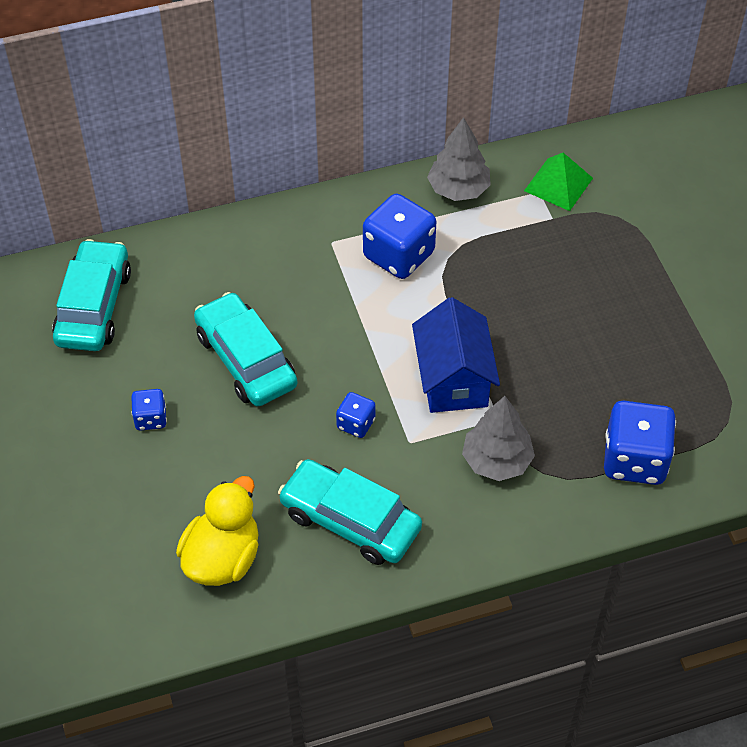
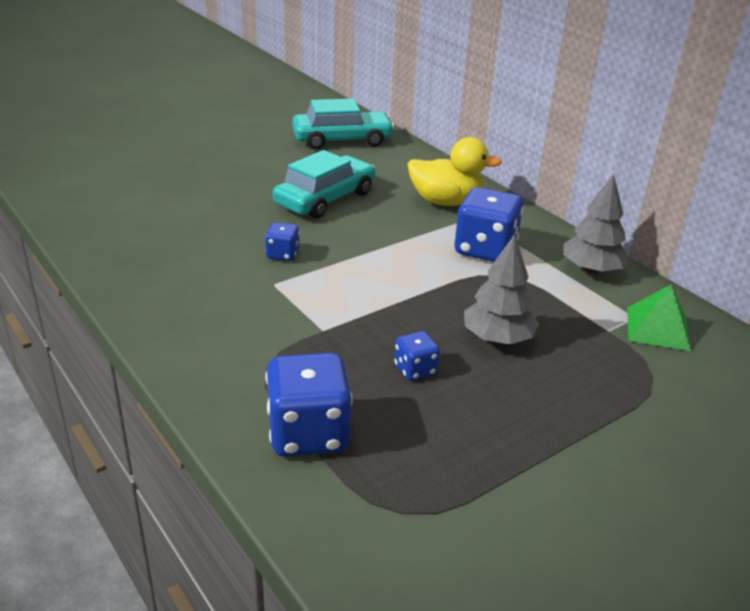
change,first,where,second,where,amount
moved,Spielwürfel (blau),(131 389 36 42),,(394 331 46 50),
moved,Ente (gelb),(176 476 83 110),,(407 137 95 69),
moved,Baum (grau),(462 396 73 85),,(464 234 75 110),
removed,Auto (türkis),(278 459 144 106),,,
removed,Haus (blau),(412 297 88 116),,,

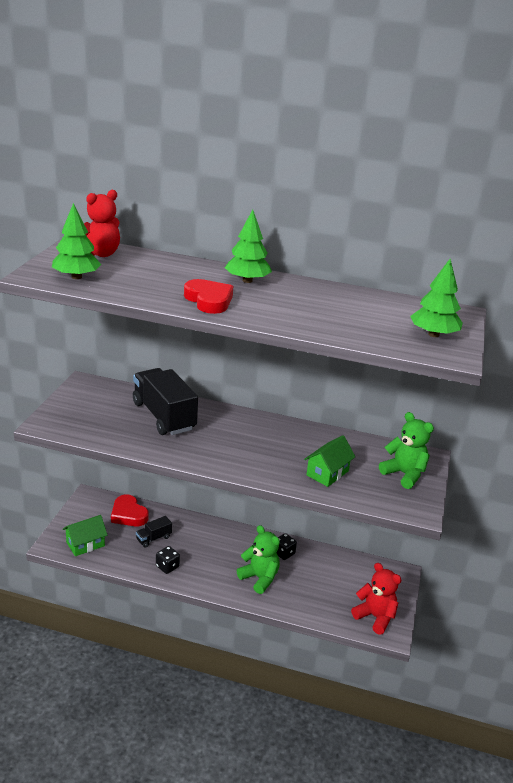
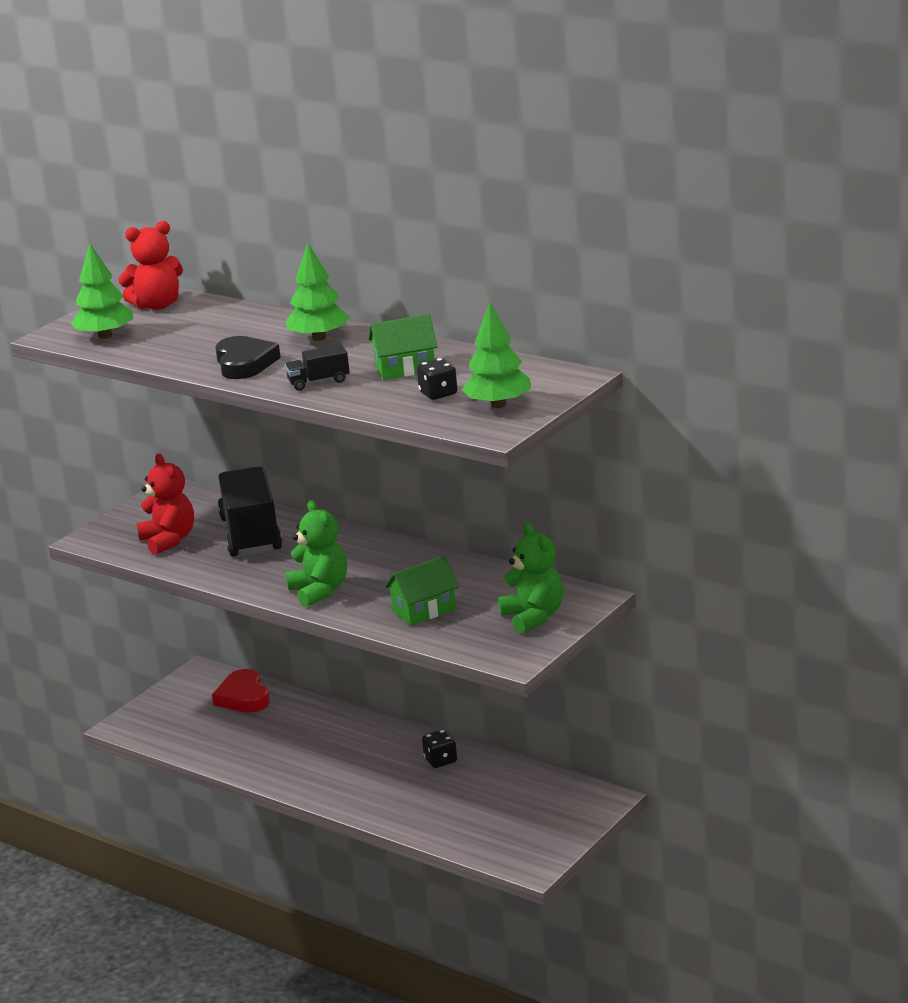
change,first,where,second,where,amount
moved,Teddybär (rot),(351 563 51 72),,(137 454 57 101),
recoloured,Herz (rot),(184 279 49 35),Herz (schwarz),(215 336 66 43),
moved,Lastwagen (schwarz),(136 516 36 32),,(285 344 65 47),
moved,Teddybär (grün),(237 525 43 69),,(286 500 61 107),
moved,Haus (grün),(63 515 44 41),,(369 314 69 66),
moved,Spielwürfel (schwarz),(156 546 24 28),,(417 358 40 42),

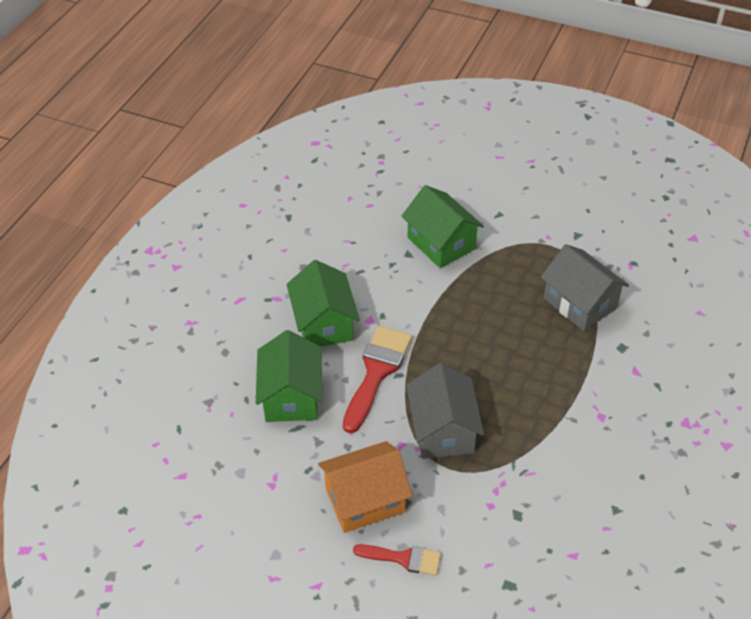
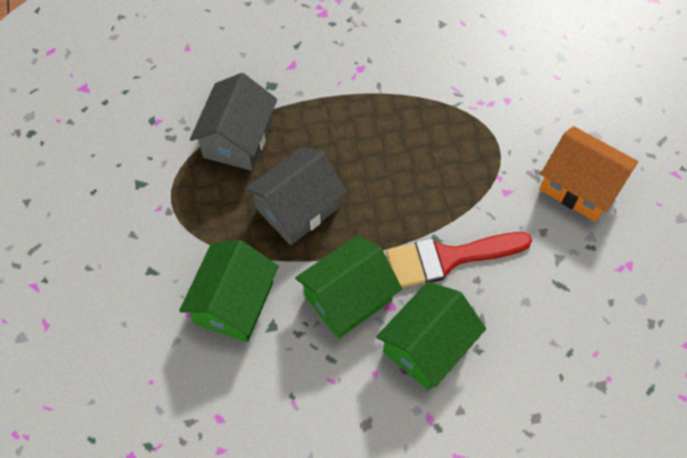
change,first,where,second,where,amount
moved,Haus (grau),(406 363 78 96),,(245 147 102 98),
moved,Haus (grün),(256 330 66 92),,(295 235 107 104),
removed,Pinsel (rot),(353 544 88 32),,,

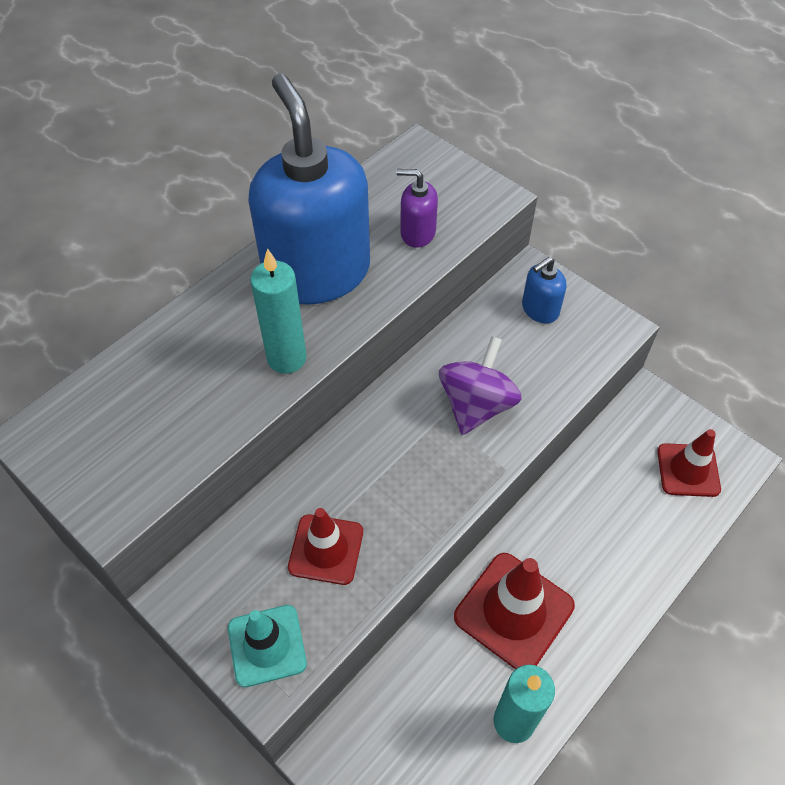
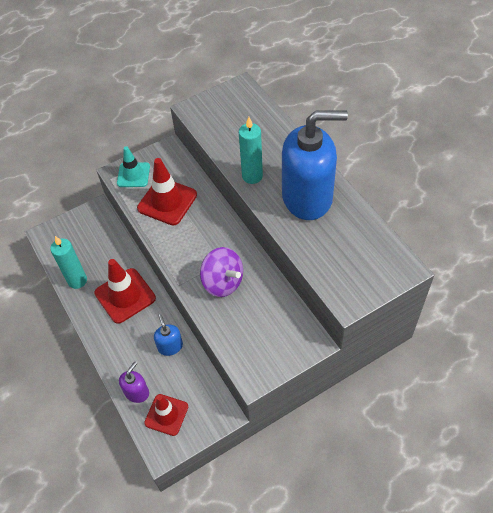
change,first,where,second,where,amount
moved,Seifenspender (lila),(397 169 41 79),,(119 361 30 42),
resized,Leitkegel (rot),(288 508 75 77),,(137 158 60 67),x1.50
moved,Seifenspender (blau),(522 257 44 66),,(154 314 29 42),

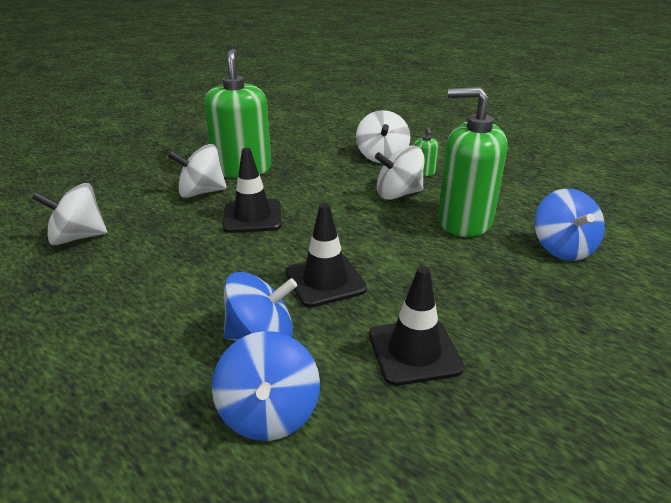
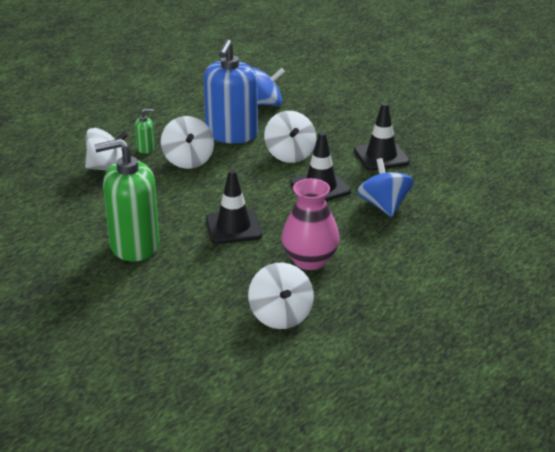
change,first,where,second,where,amount
recoloured,Seifenspender (grün),(438 87 69 150),Seifenspender (blau),(203 40 55 104),
moved,Kreisel (weiß),(168 144 59 54),,(264 111 52 52),
added,,,Vase (rosa),(281 178 59 92),
removed,Kreisel (blau),(212 331 108 110),,,

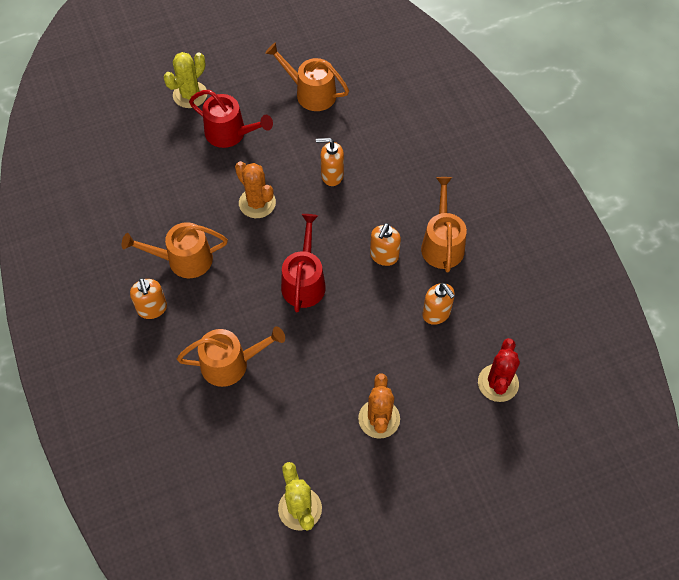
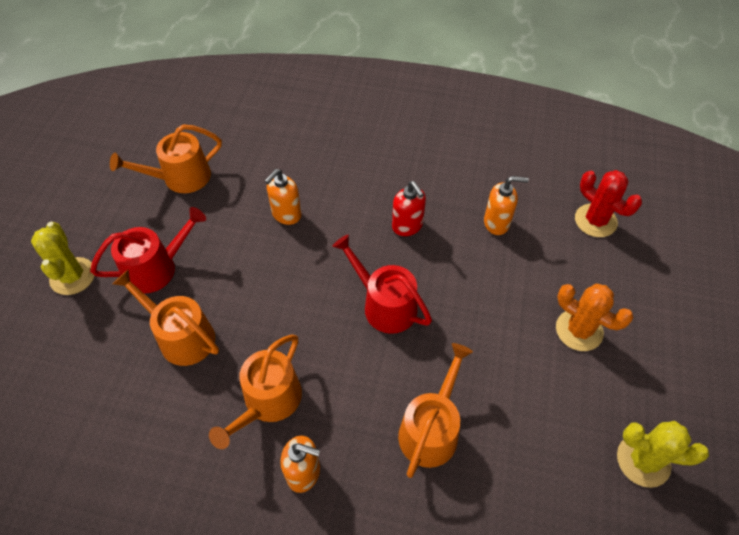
change,first,where,second,where,amount
moved,Gießkanne (orange),(421 177 46 95),,(113 270 106 96),
recoloured,Seifenspender (orange),(370 223 31 43),Seifenspender (rot),(392 181 34 55),
removed,Kaktus (orange),(235 161 41 57),,,

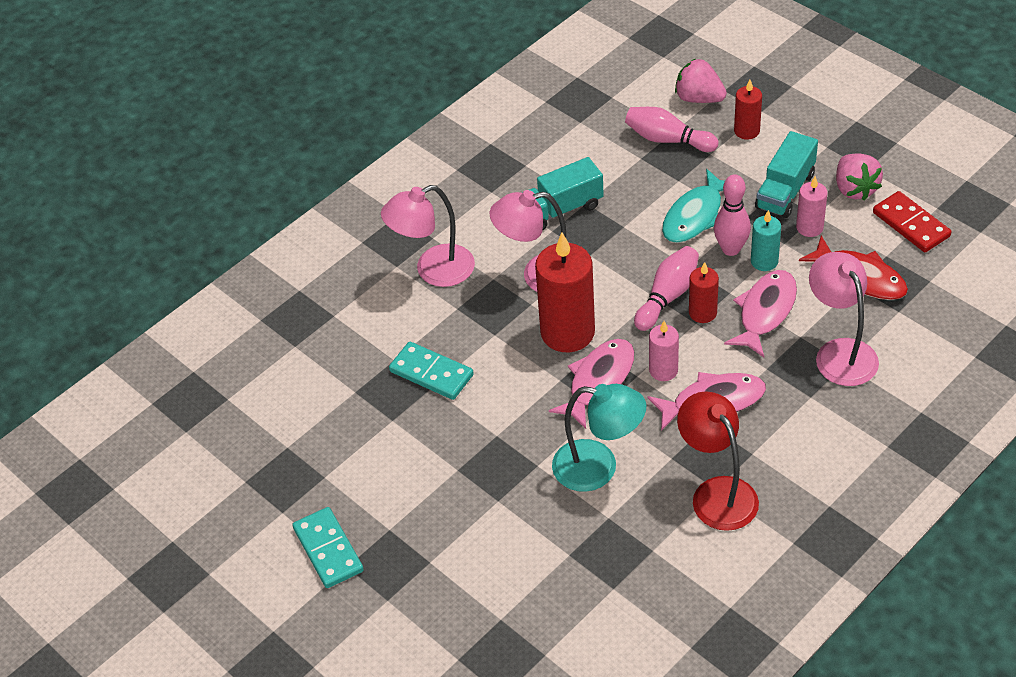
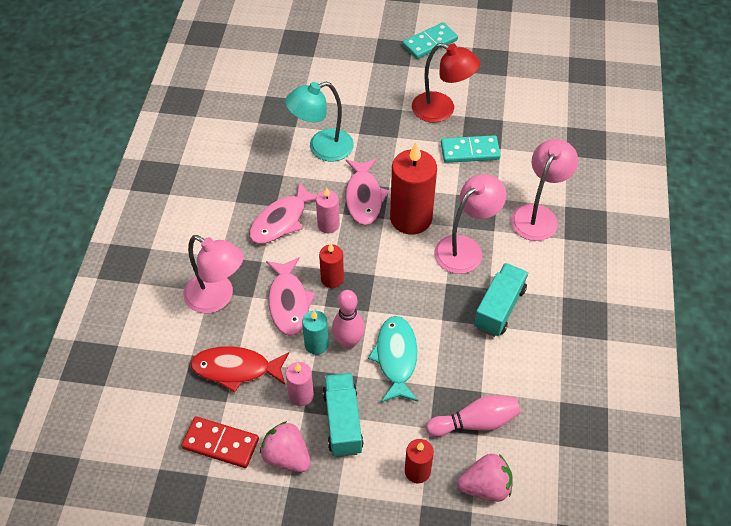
change,first,where,second,where,amount
turned,Dominostein (türkis),(293 507 71 81),,(403 22 55 37),60 degrees counterclockwise
moved,Lampe (rot),(677 391 82 140),,(412 43 68 80),
removed,Bowlingkegel (rosa),(634 246 65 85),,,

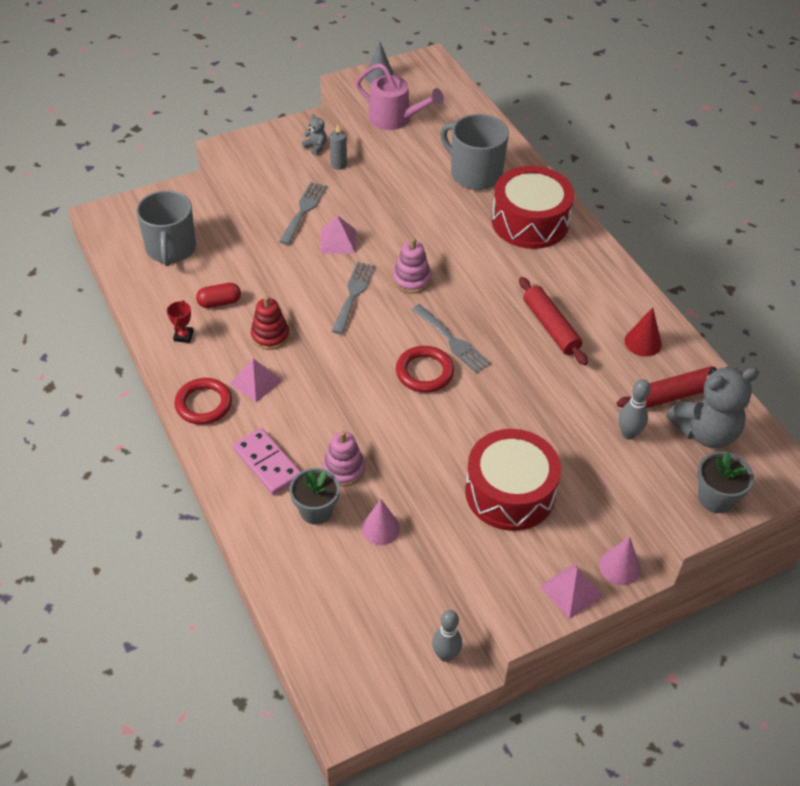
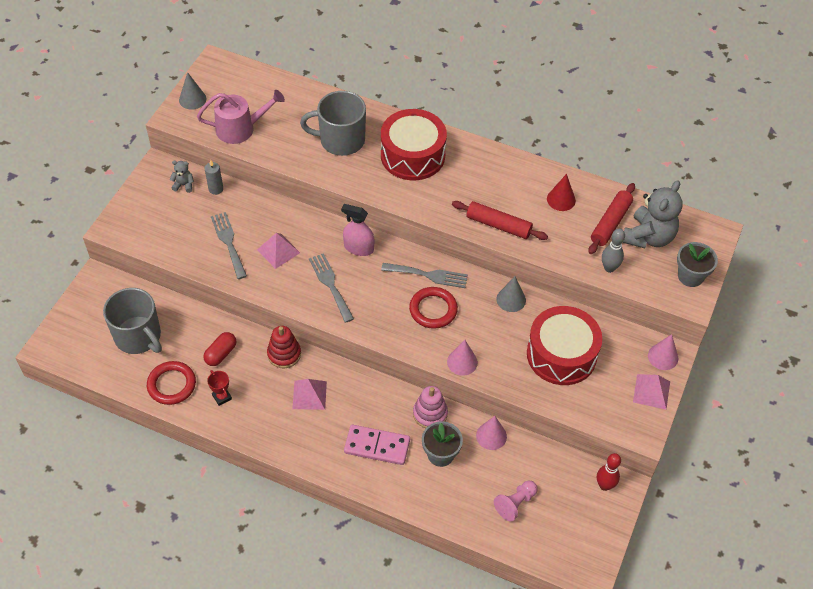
change,first,where,second,where,amount
moved,Ring (rot),(174 378 58 47),,(147 361 49 44),
replaced,Stapelspielzeug (rosa),(393 238 38 56),Sprühflasche (rosa),(341 204 33 52),
added,,,Kegel (rosa),(447 340 31 36),
added,,,Bauer (rosa),(494 481 44 40),
added,,,Kegel (grau),(497 277 29 35),
recoloured,Bowlingkegel (grau),(432 610 30 52),Bowlingkegel (rot),(597 453 24 38),

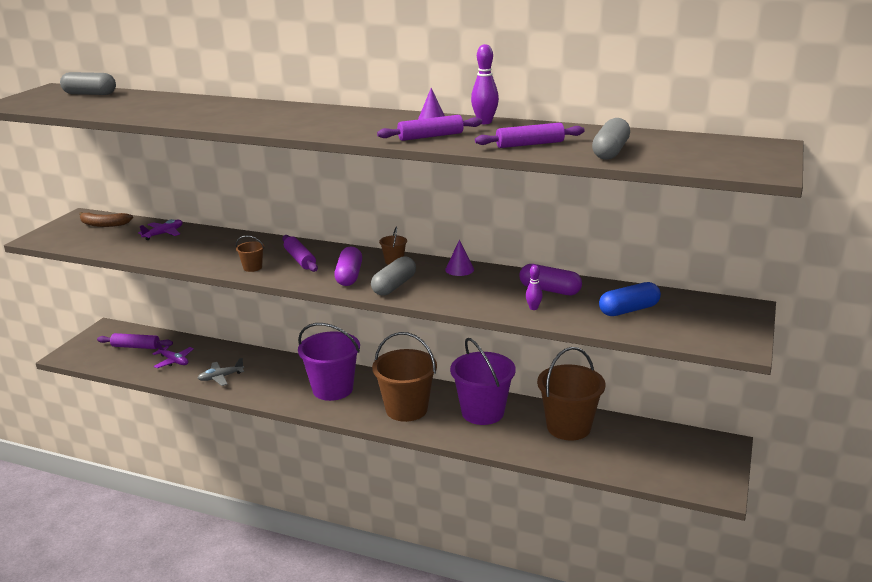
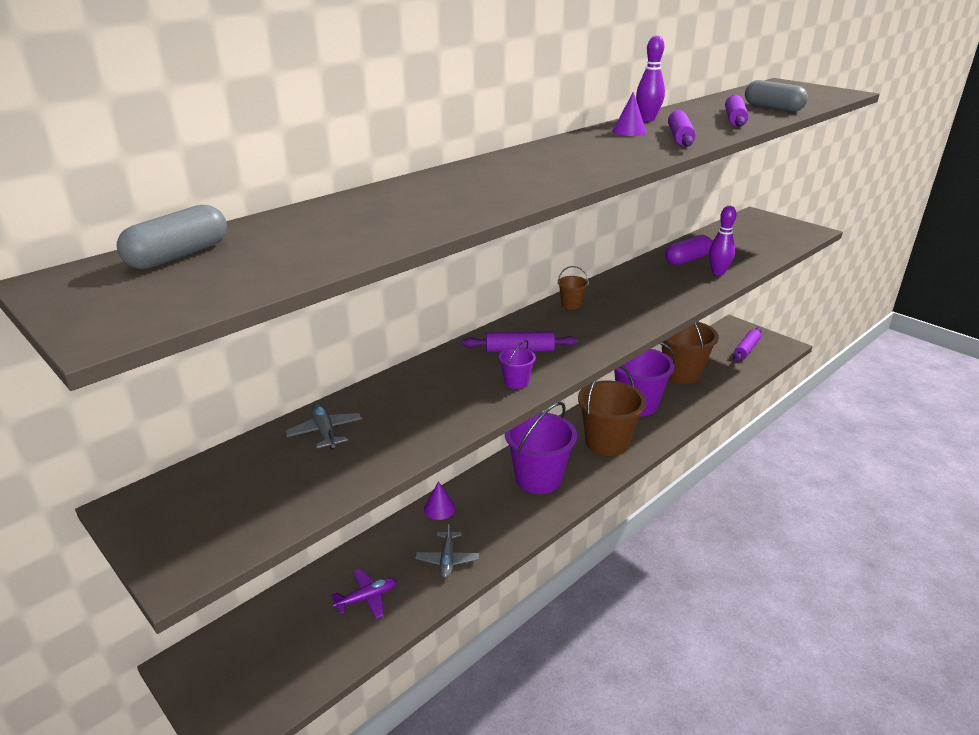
change,first,where,second,where,amount
recoloured,Flugzeug (lila),(138 219 44 21),Flugzeug (grau),(285 404 77 46),
moved,Kegel (lila),(445 240 29 36),,(424 481 32 39),
recoloured,Eimer (braun),(236 235 28 37),Eimer (lila),(499 340 37 49),
resized,Bowlingkegel (lila),(526 265 17 45),,(709 206 27 69),x1.63
moved,Nudelholz (lila),(97 333 76 16),,(733 327 29 35),
removed,Banane (braun),(79 212 54 15),,,
removed,Kapsel (lila),(334 246 28 40),,,
removed,Kapsel (grau),(371 256 45 40),,,
removed,Kapsel (blau),(599 282 62 34),,,

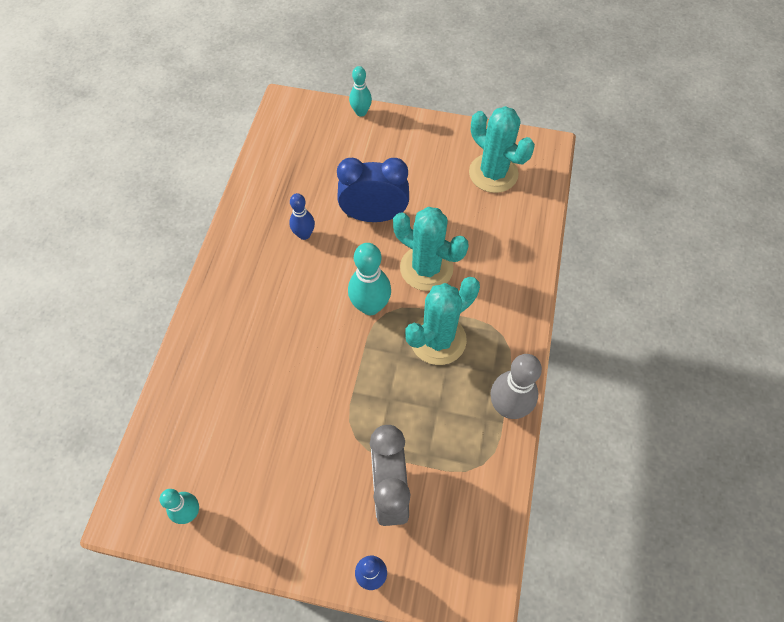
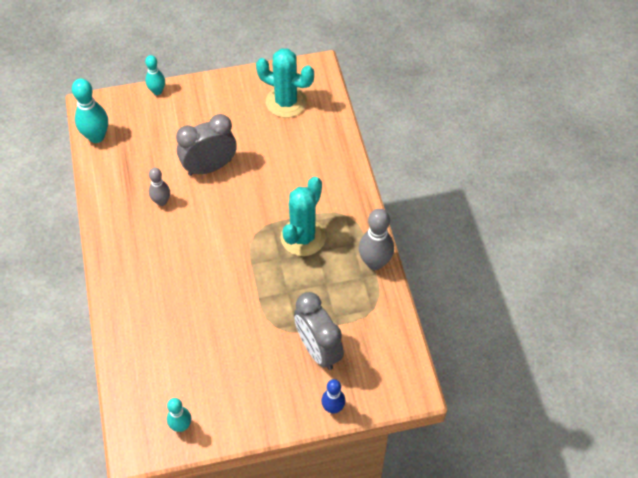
change,first,where,second,where,amount
moved,Bowlingkegel (türkis),(348 243 43 72),,(72 79 36 64),
recoloured,Bowlingkegel (blau),(289 193 26 47),Bowlingkegel (grau),(149 168 21 38),
recoloured,Wecker (blau),(337 158 72 64),Wecker (grau),(176 114 61 62),
removed,Kaktus (türkis),(393 207 76 84),,,

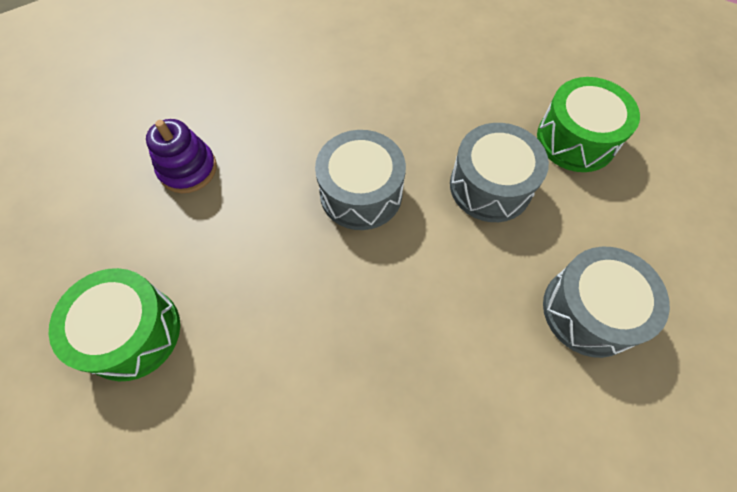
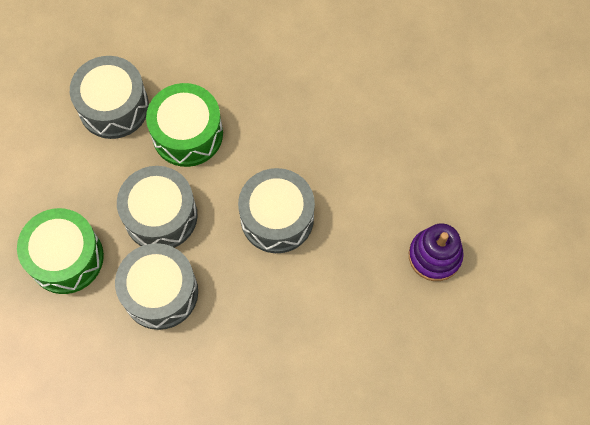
change,first,where,second,where,amount
added,,,Trommel (grau),(115 243 83 87),
moved,Trommel (grün),(49 268 131 113),,(146 83 77 84),

